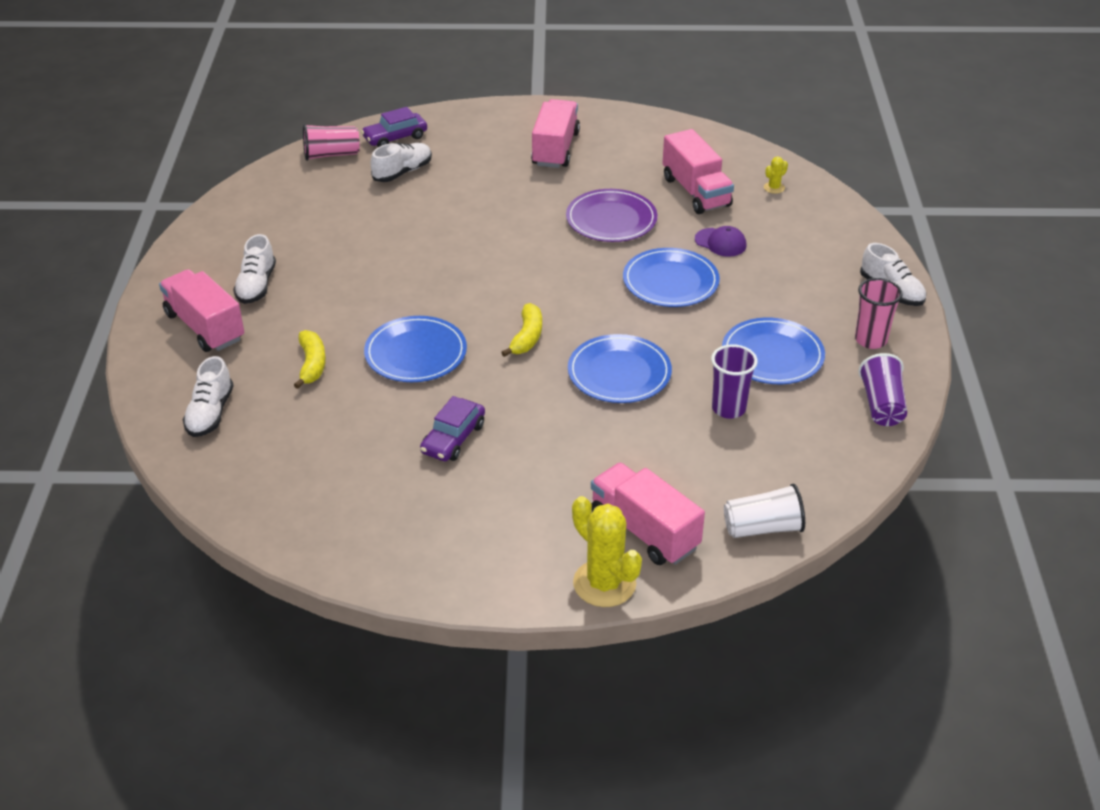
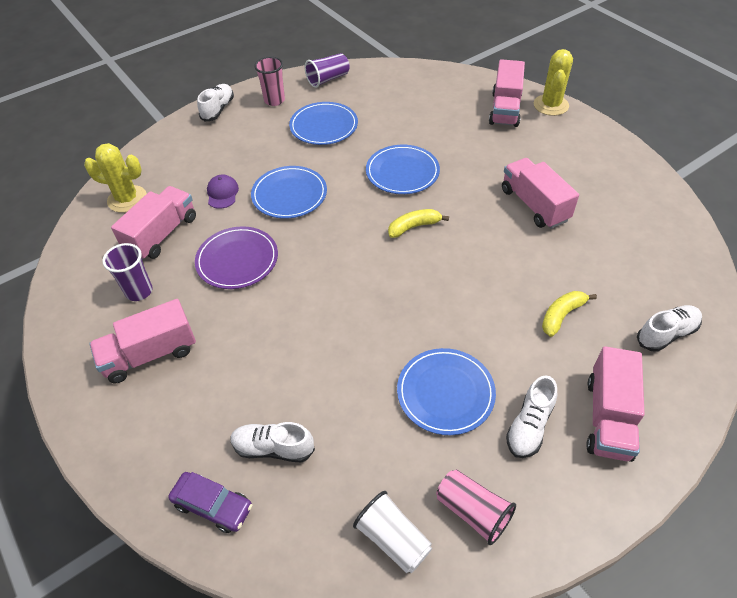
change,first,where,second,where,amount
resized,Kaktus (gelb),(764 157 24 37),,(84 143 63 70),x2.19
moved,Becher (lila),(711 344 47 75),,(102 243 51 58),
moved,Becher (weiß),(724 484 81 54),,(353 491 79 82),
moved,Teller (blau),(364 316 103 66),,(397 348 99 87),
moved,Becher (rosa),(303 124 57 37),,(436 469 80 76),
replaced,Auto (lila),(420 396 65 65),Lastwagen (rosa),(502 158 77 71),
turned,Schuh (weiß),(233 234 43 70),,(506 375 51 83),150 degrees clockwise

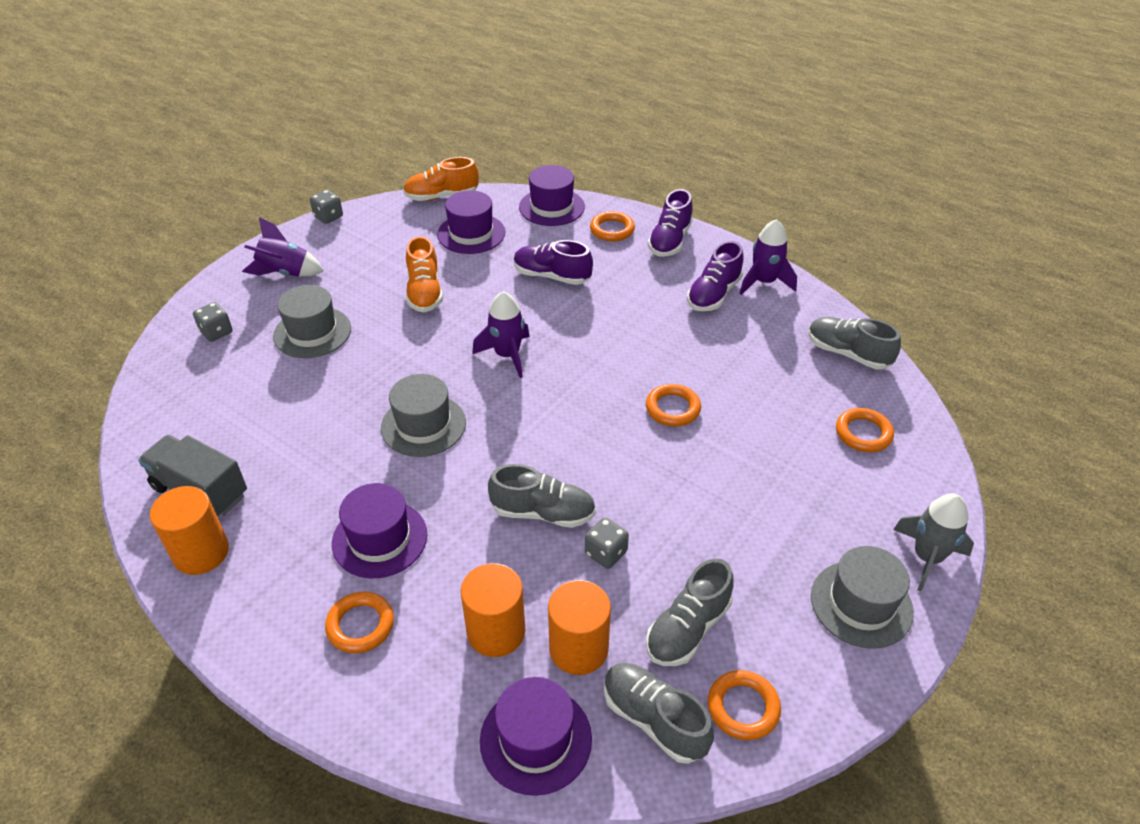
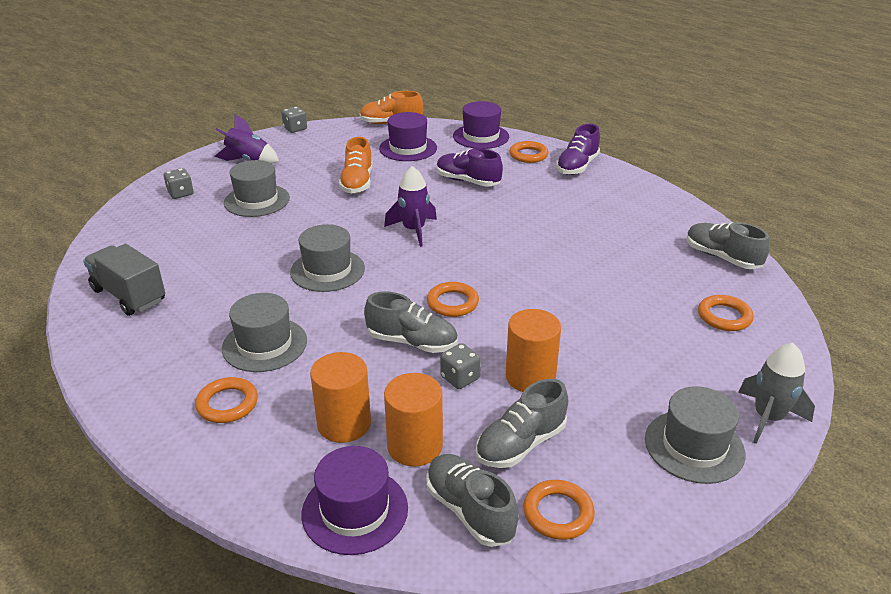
change,first,where,second,where,amount
recoloured,Hut (lila),(332 483 95 95),Hut (grau),(222 293 85 79),
moved,Ring (orange),(646 384 55 42),,(427 282 52 35),
moved,Vollzylinder (orange),(150 486 79 89),,(505 309 56 83),
removed,Schuh (lila),(687 241 57 70),,,
removed,Rakete (lila),(739 219 58 76),,,

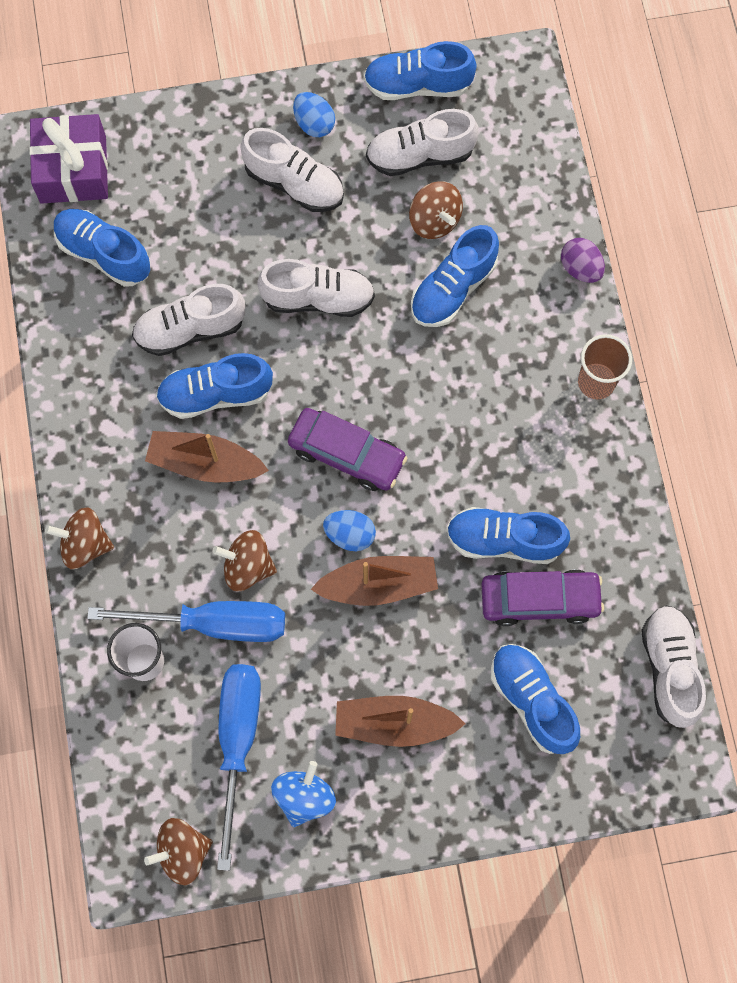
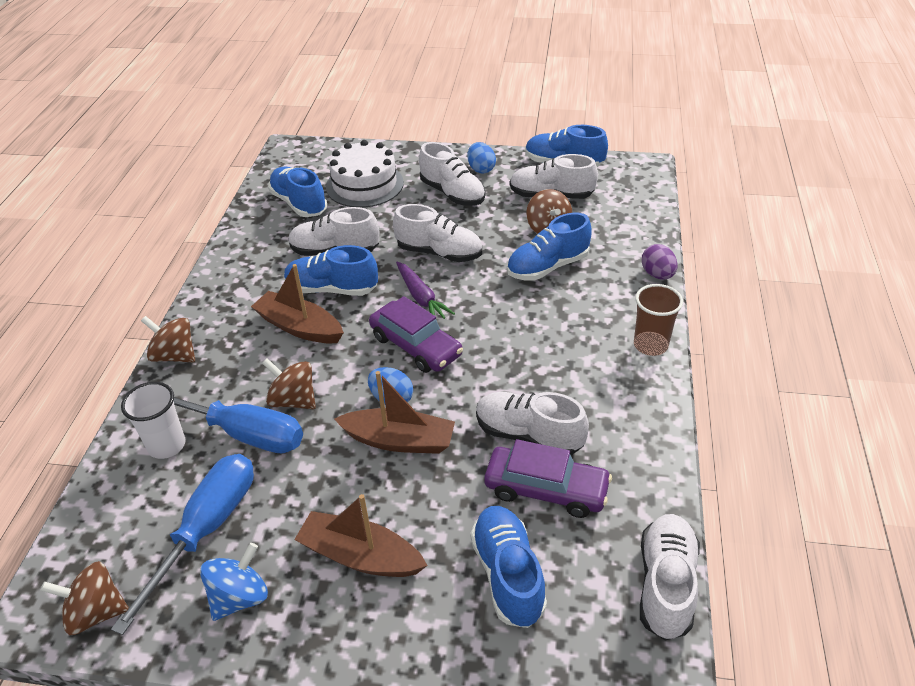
change,first,where,second,where,amount
added,,,Kuchen (weiß),(326 140 78 68),
added,,,Karotte (lila),(396 261 59 58),
recoloured,Schuh (blau),(447 507 123 57),Schuh (weiß),(476 392 113 63),
removed,Geschenk (lila),(29 114 79 90),,,

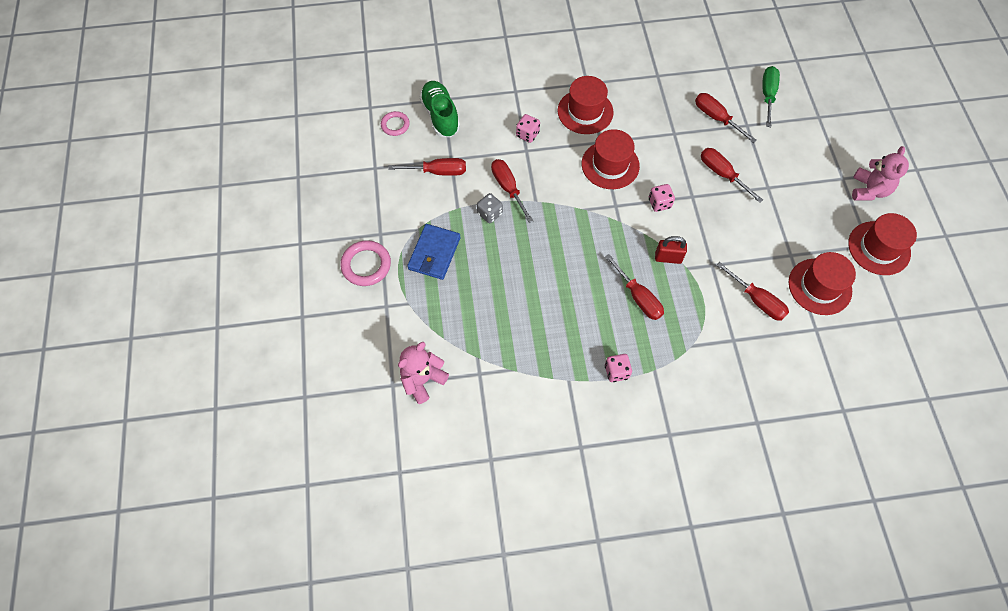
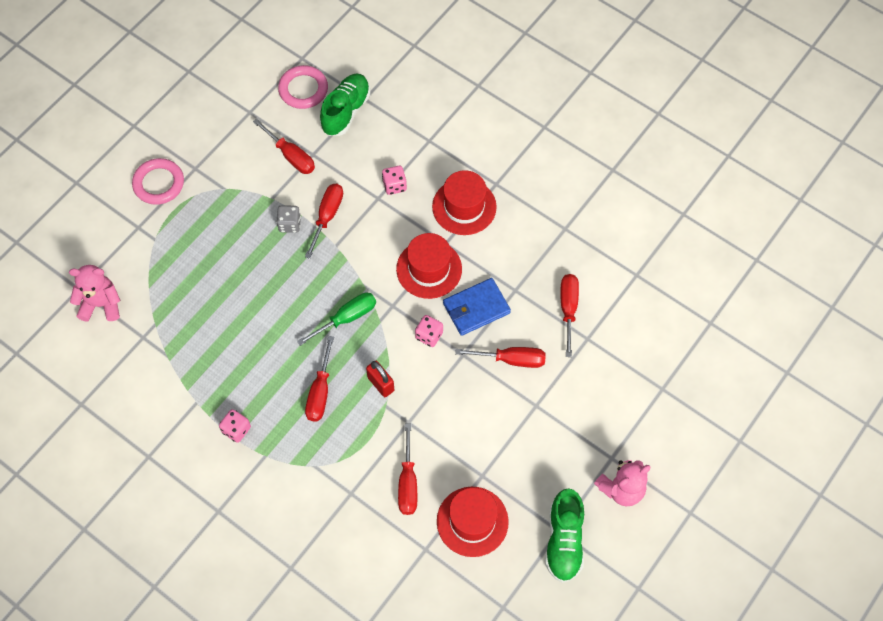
change,first,where,second,where,amount
resized,Ring (rosa),(381 111 29 25),,(278 65 50 44),x1.58
moved,Schraubenzieher (grün),(762 66 18 61),,(297 292 79 54),
moved,Geldbörse (blau),(407 224 54 56),,(443 278 68 58),
turned,Schraubenzieher (rot),(701 148 62 55),,(455 347 91 21),90 degrees clockwise
replaced,Hut (rot),(848 213 69 62),Schuh (grün),(545 488 39 95),

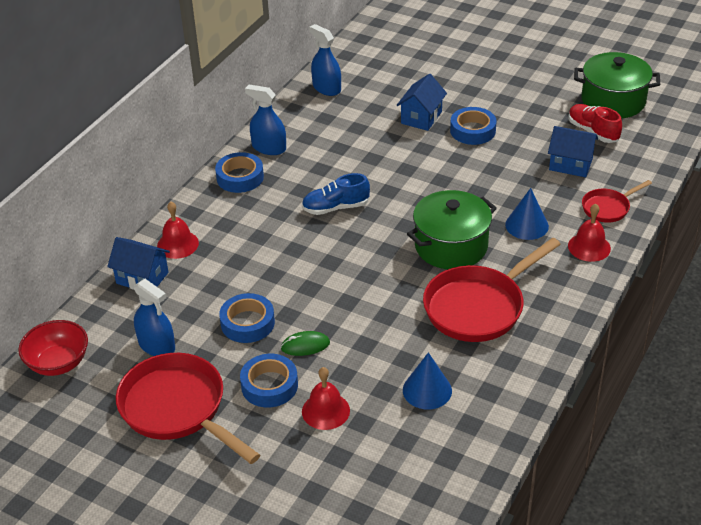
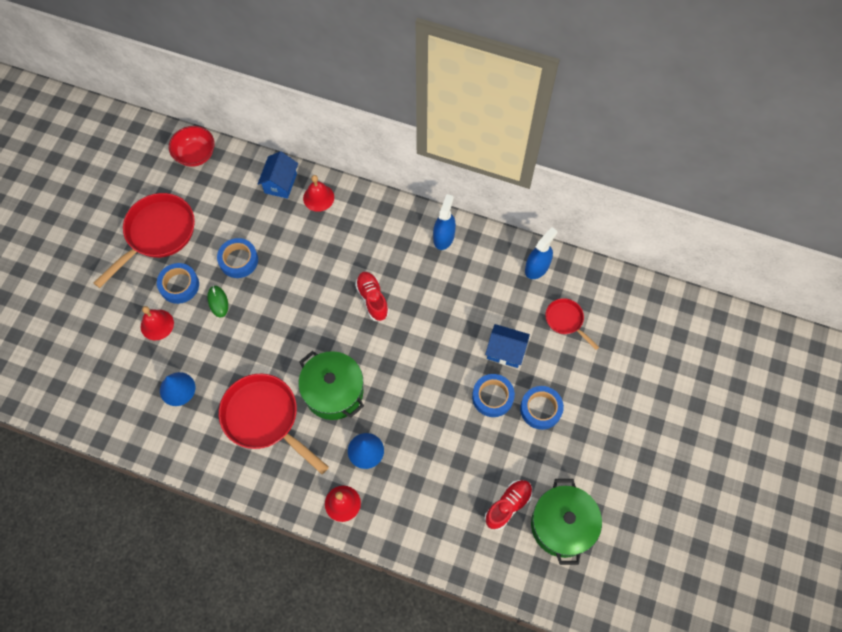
change,first,where,second,where,amount
recoloured,Schuh (blau),(302 173 68 42),Schuh (rot),(355 272 34 49),
moved,Klebeband (blau),(215 152 49 41),,(520 386 44 44),
moved,Pfanne (rot),(582 180 70 43),,(545 298 54 52),
removed,Sprühflasche (blau),(134 279 41 77),,,
removed,Haus (blau),(548 126 50 51),,,

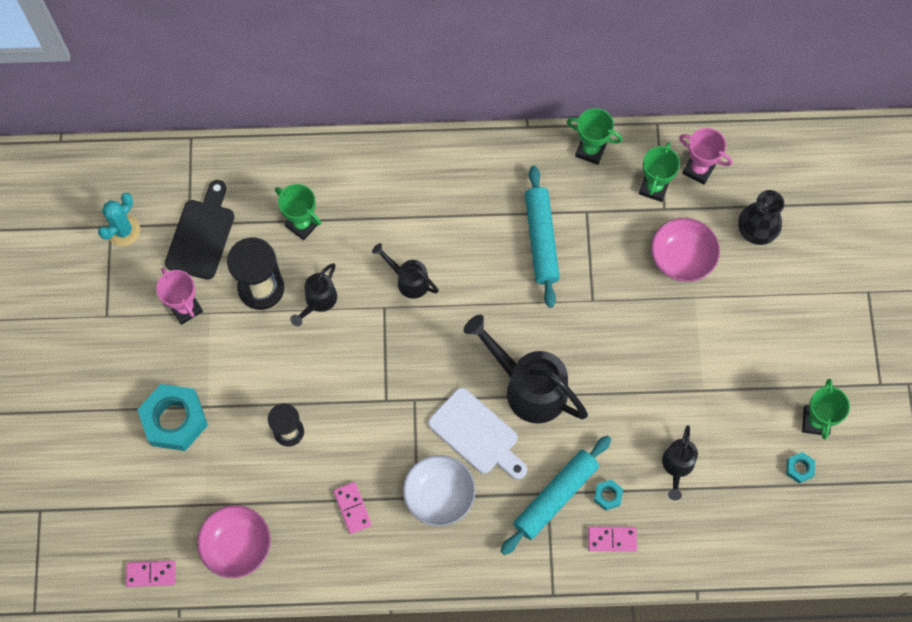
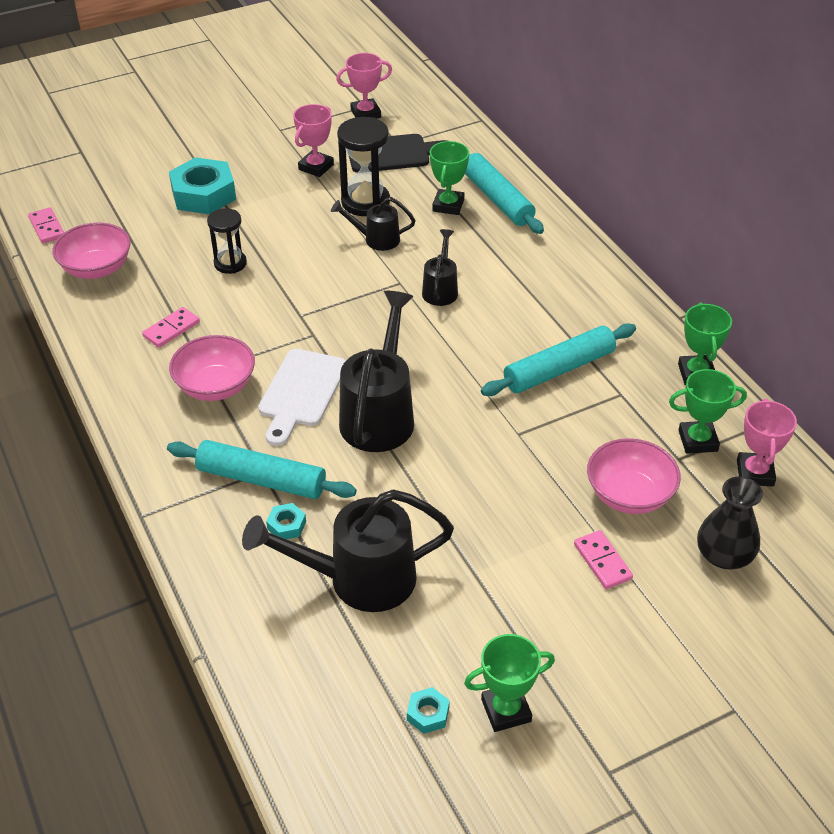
change,first,where,second,where,amount
recoloured,Schüssel (weiß),(403 455 73 71),Schüssel (rosa),(169 335 86 66),
resized,Gießkanne (schwarz),(662 425 36 75),,(242 489 212 123),x1.87
replaced,Kaktus (türkis),(98 193 42 53),Pokal (rosa),(336 53 56 66),
added,,,Nudelholz (türkis),(465 153 79 81),
moved,Dominostein (rosa),(588 527 49 24),,(574 530 59 59),

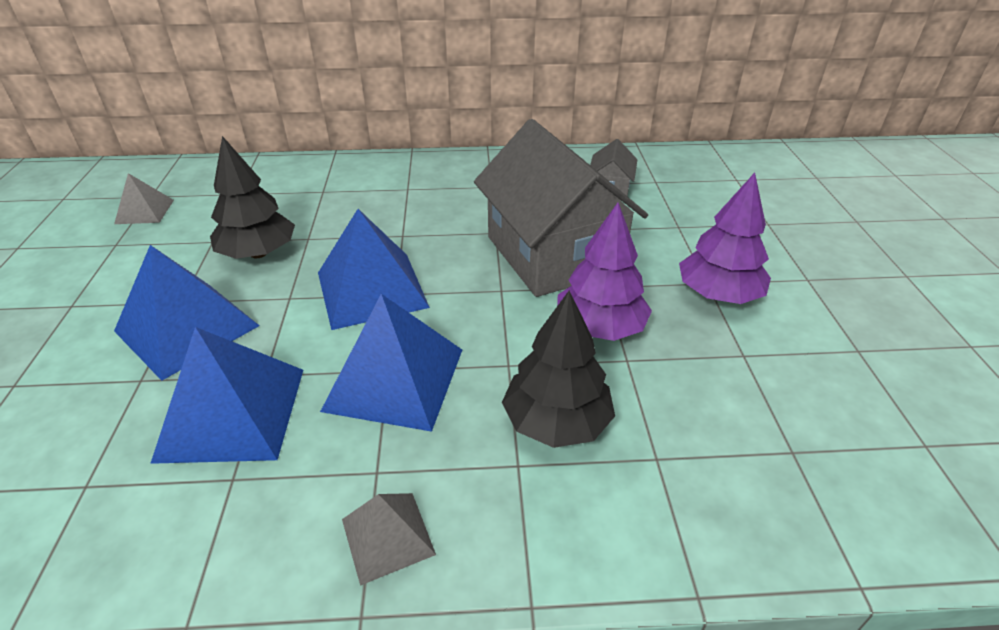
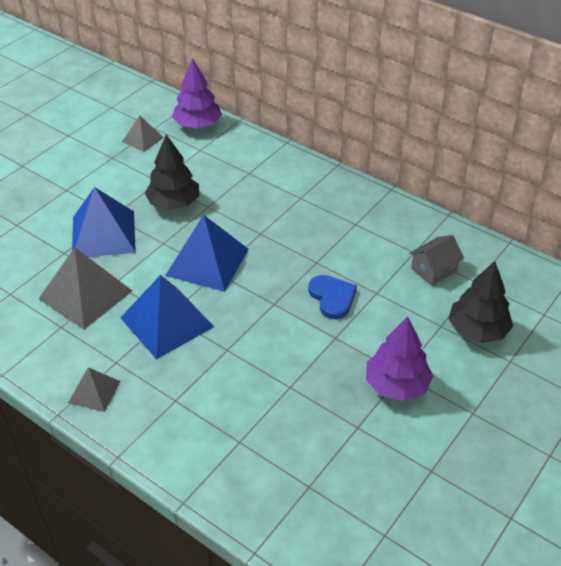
change,first,where,second,where,amount
recoloured,Pyramide (blau),(150 327 153 137),Pyramide (grau),(39 247 93 82),
moved,Baum (lila),(557 203 95 138),,(172 58 50 71),
replaced,Haus (grau),(474 119 174 178),Herz (blau),(308 275 49 44),
moved,Baum (schwarz),(502 291 113 157),,(449 261 64 82),

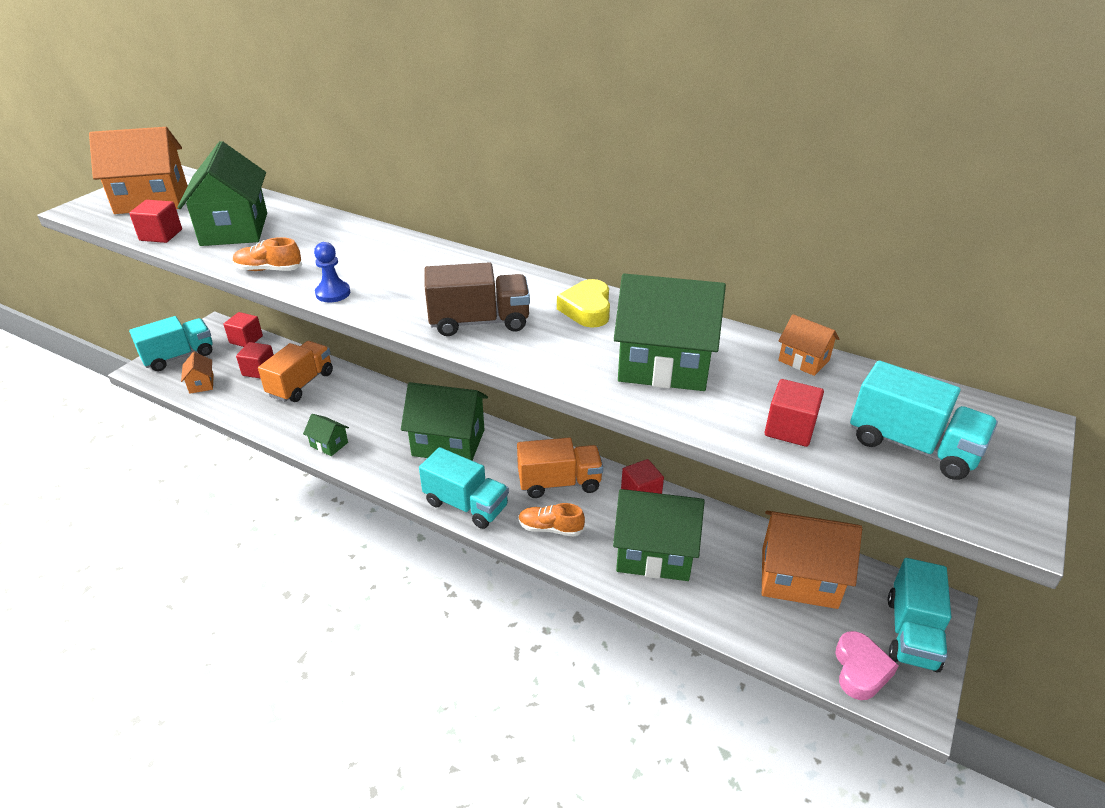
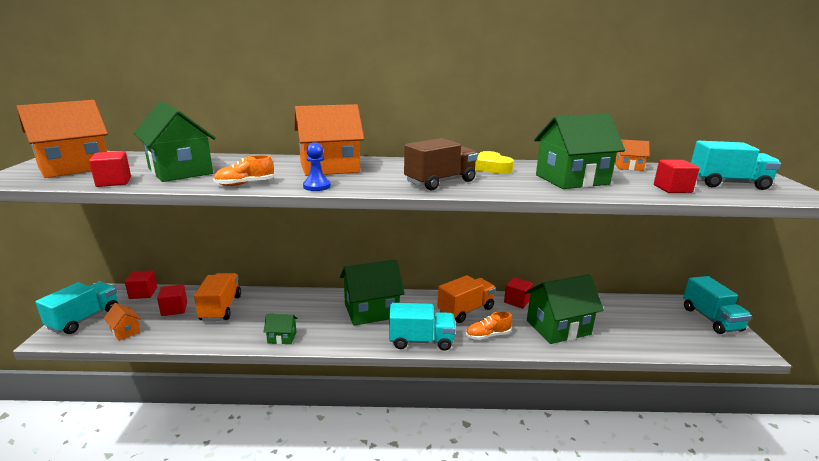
change,first,where,second,where,amount
moved,Haus (orange),(762 511 100 98),,(294 104 70 72),
removed,Herz (rosa),(835 631 64 69),,,

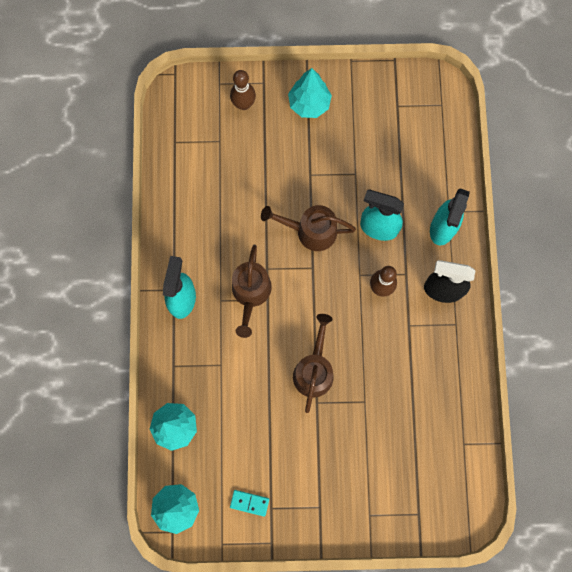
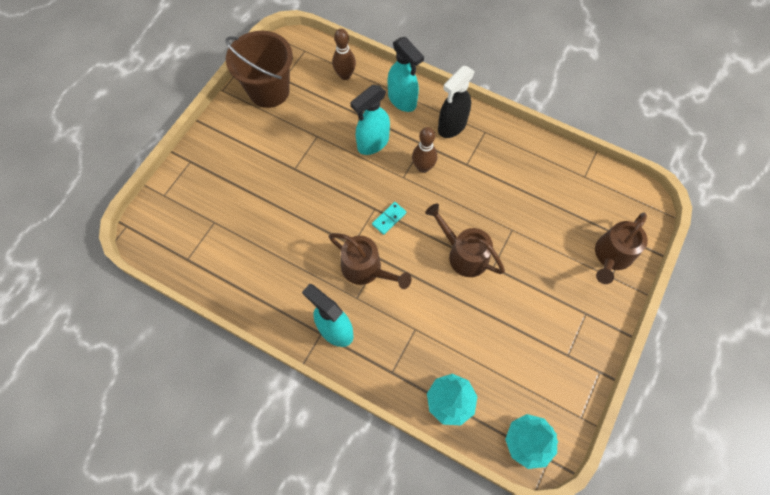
change,first,where,second,where,amount
added,,,Eimer (braun),(226 31 67 77),
moved,Bowlingkegel (braun),(230 70 26 40),,(332 29 24 51),
moved,Dominostein (türkis),(230 490 39 27),,(372 202 34 33),
moved,Gießkanne (braun),(261 205 95 46),,(595 212 53 72),
removed,Baum (türkis),(288 68 44 50),,,

